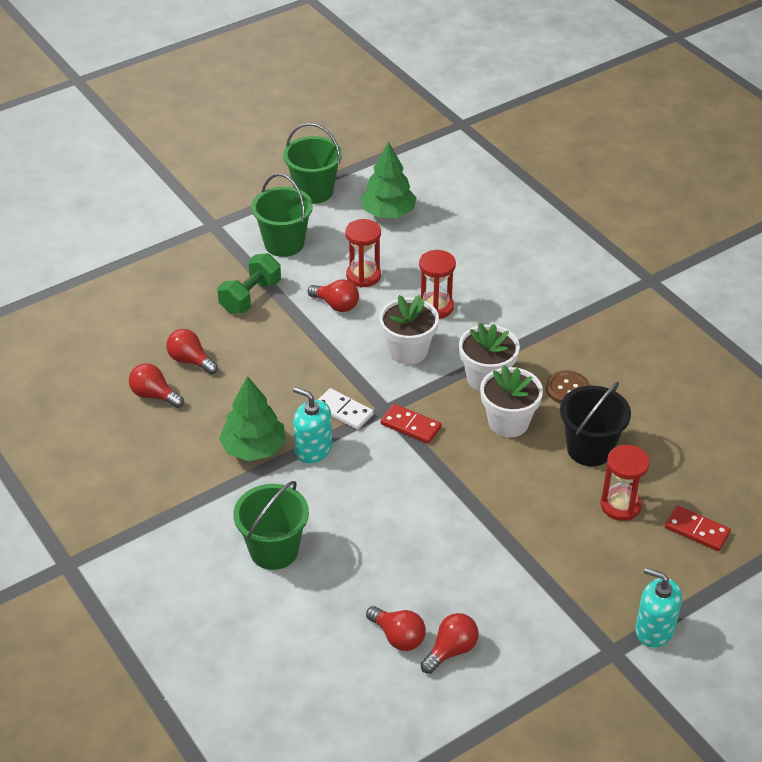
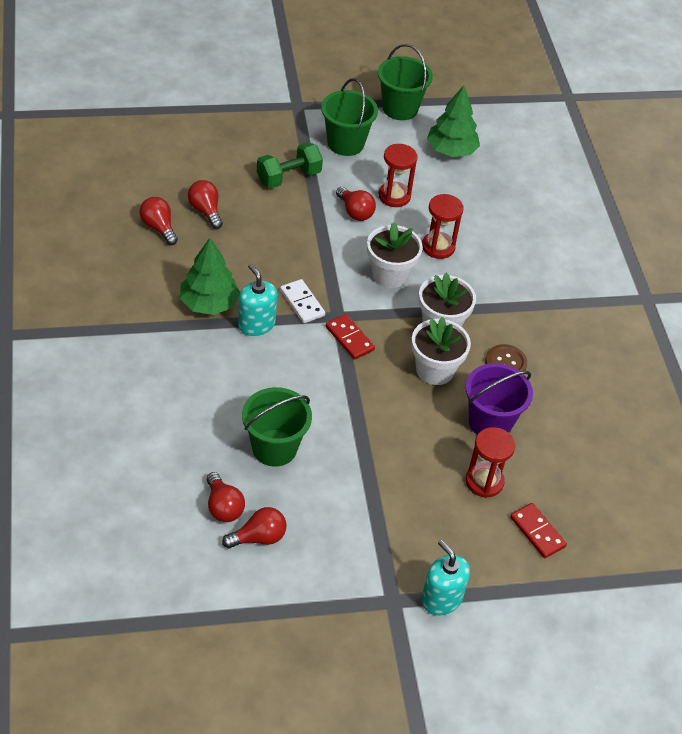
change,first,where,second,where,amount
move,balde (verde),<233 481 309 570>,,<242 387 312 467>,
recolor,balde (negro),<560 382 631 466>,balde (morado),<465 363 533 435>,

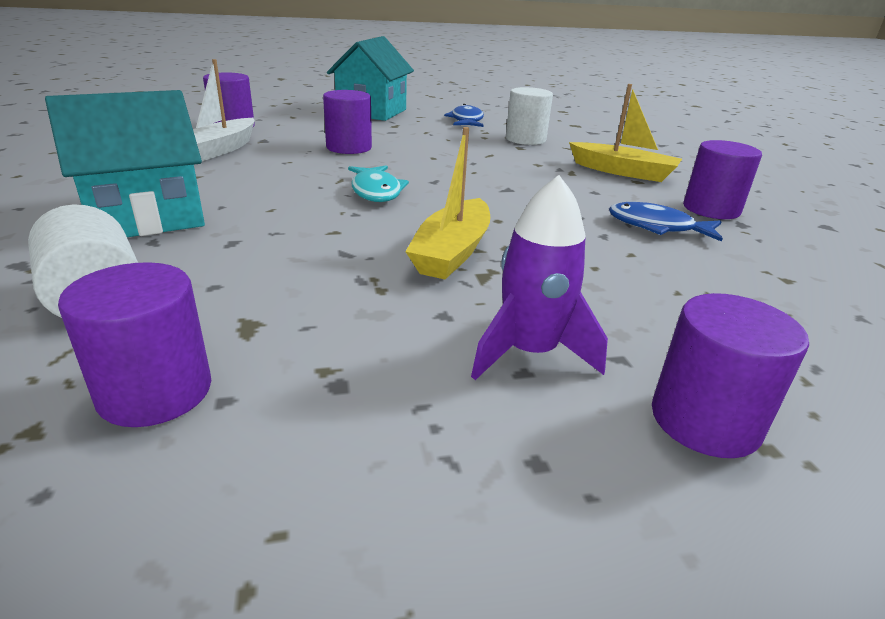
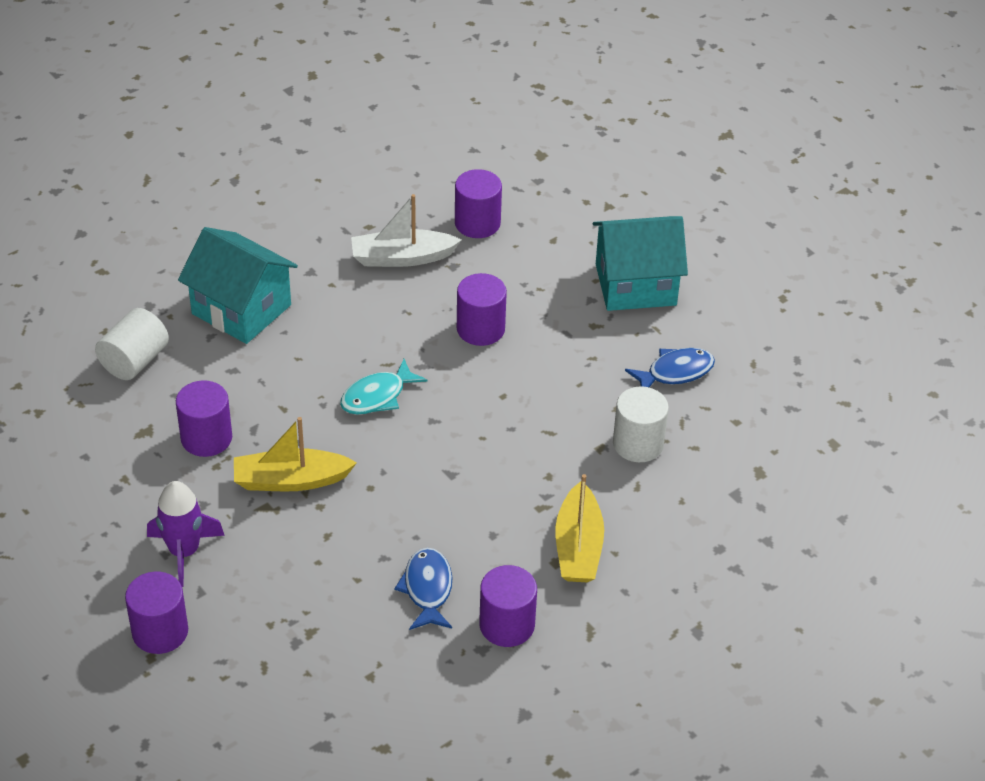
change,first,where,second,where,amount
move,cilindro (morado),<58 262 211 427>,,<176 380 232 457>,

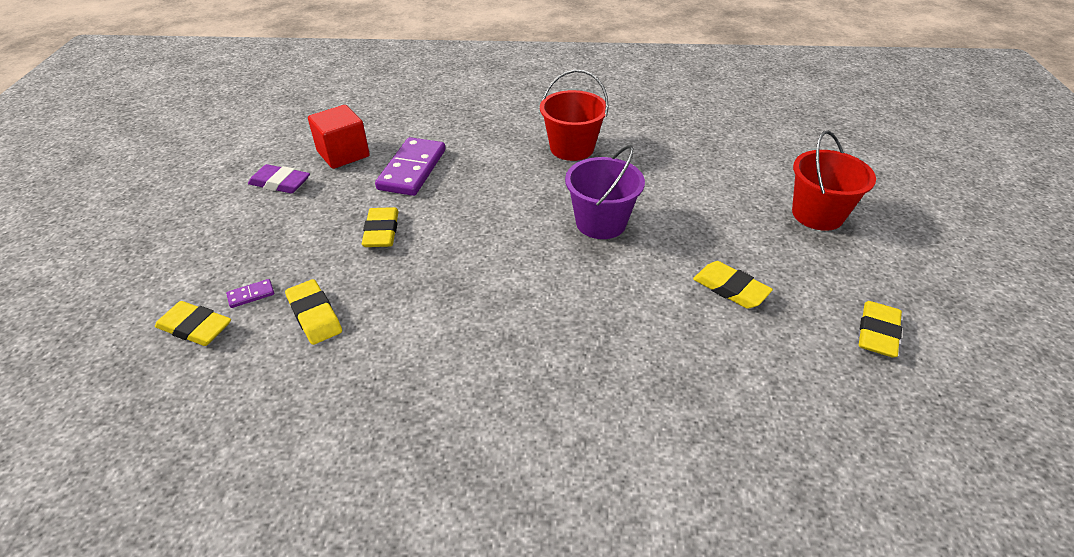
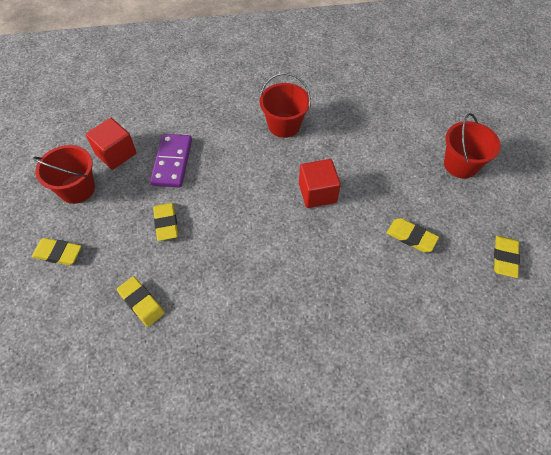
change,first,where,second,where,amount
move,goma de borrar (amarillo),<155 301 231 346>,,<32 238 81 265>,
delete,ficha de dominó (morado),<226 279 274 308>,,,
replace,goma de borrar (morado),<248 164 310 193>,balde (rojo),<33 145 95 204>,
replace,balde (morado),<565 145 645 239>,cubo (rojo),<299 159 341 208>,

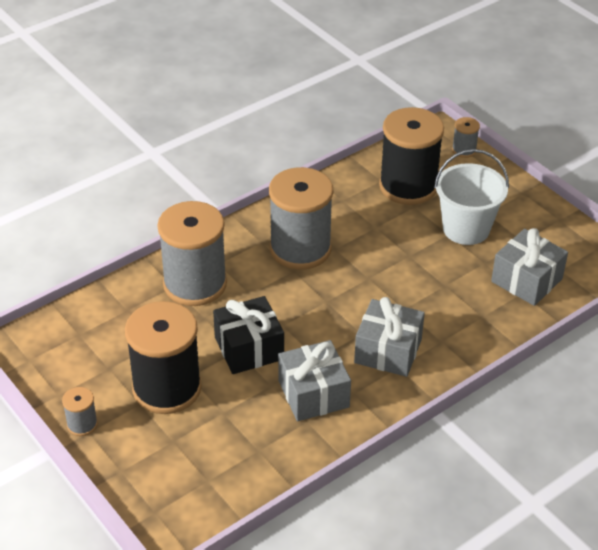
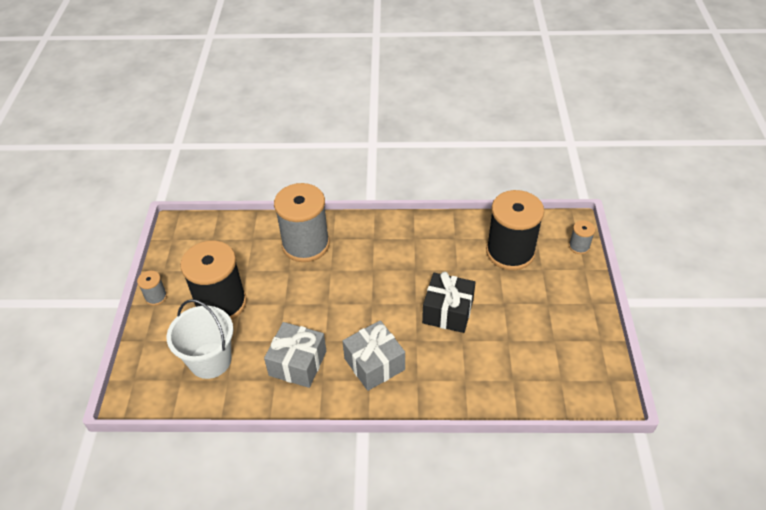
change,first,where,second,where,amount
move,regalo (negro),<213 296 284 374>,,<422 272 476 333>,
delete,carrete (gris),<269 167 333 270>,,,
move,balde (blanco),<434 149 509 245>,,<167 299 233 379>,
delete,regalo (gris),<491 228 568 306>,,,

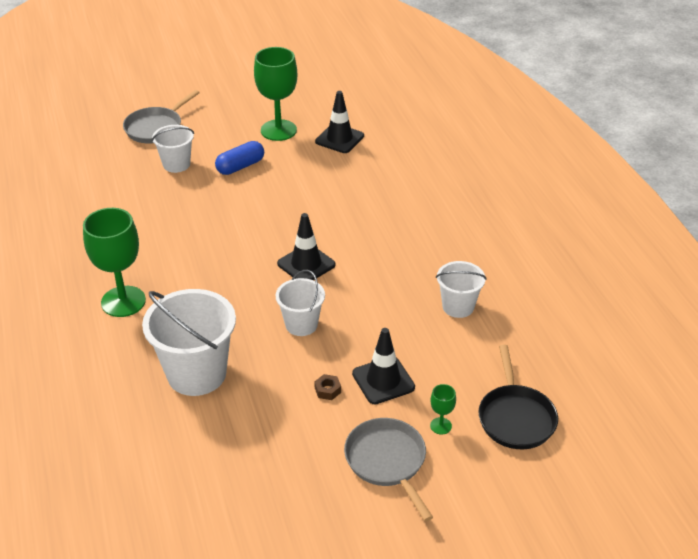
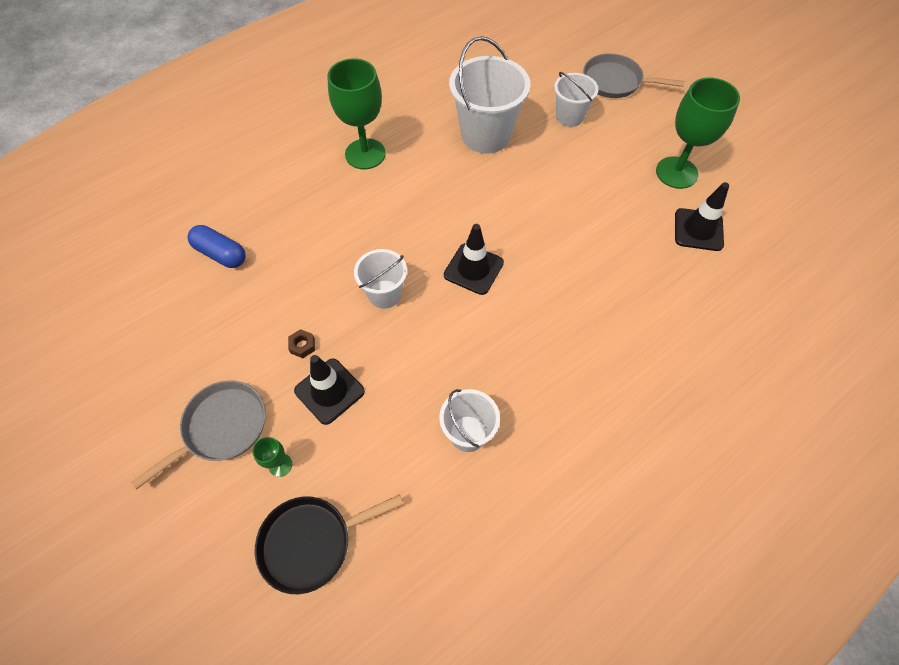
change,first,where,second,where,amount
move,balde (blanco),<142 289 236 396>,,<449 36 531 154>,
move,cápsula (azul),<215 141 264 175>,,<188 225 246 268>,

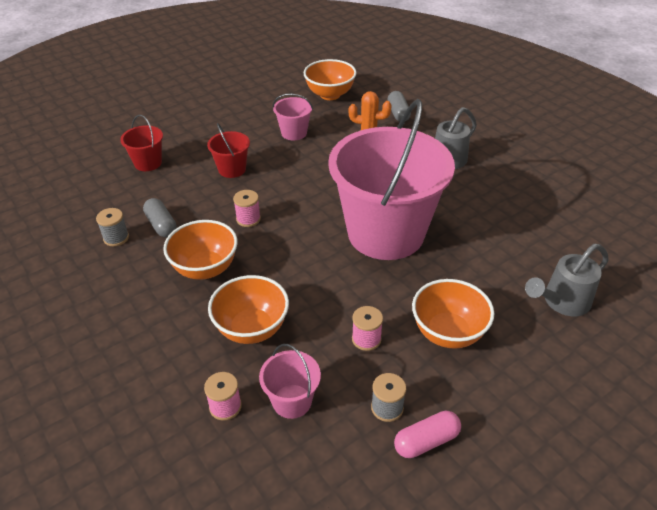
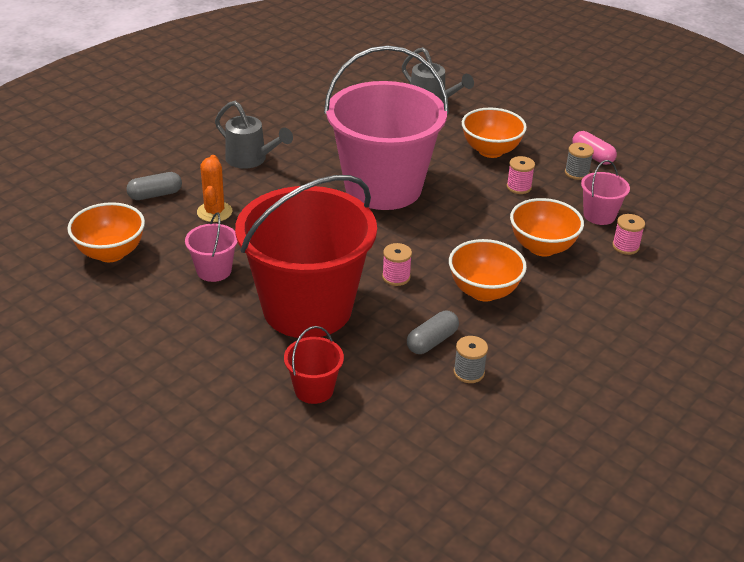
change,first,where,second,where,amount
resize,balde (rojo),<207 123 250 178>,,<235 175 377 338>,x2.48

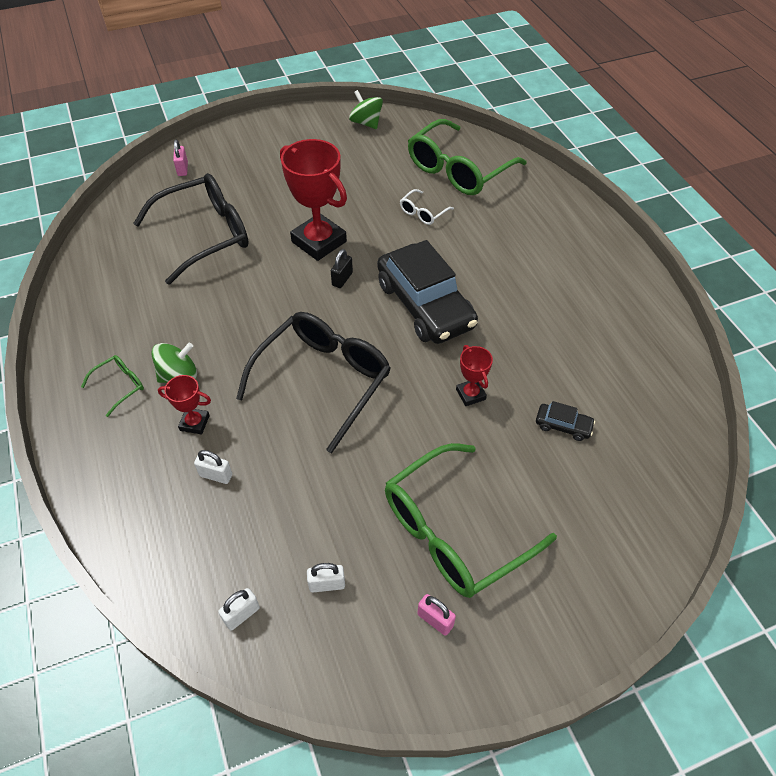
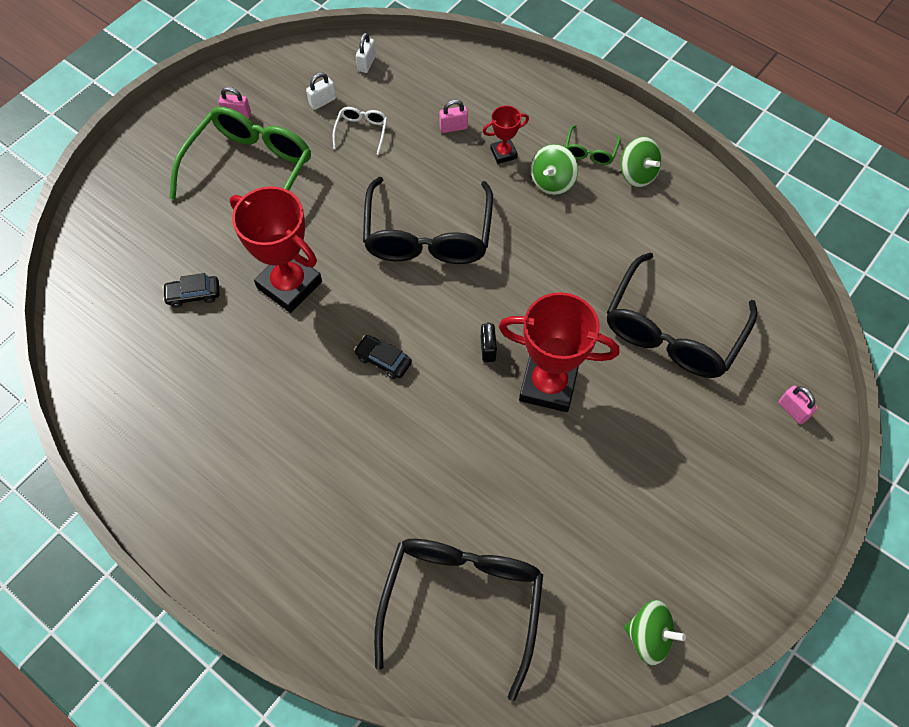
change,first,where,second,where,amount
recolor,candado (blanco),<194 450 232 484>,candado (rosa),<439 100 468 133>,
resize,coche (negro),<377 240 478 344>,,<354 335 412 379>,x0.41
move,gafas (blanco),<400 189 454 225>,,<333 107 387 155>,
recolor,gafas (verde),<408 119 527 195>,gafas (negro),<374 539 543 701>,
resize,trofeo (rojo),<456 345 493 406>,,<230 186 322 313>,x2.05
insert,,,peonza (verde),<621 137 662 187>,

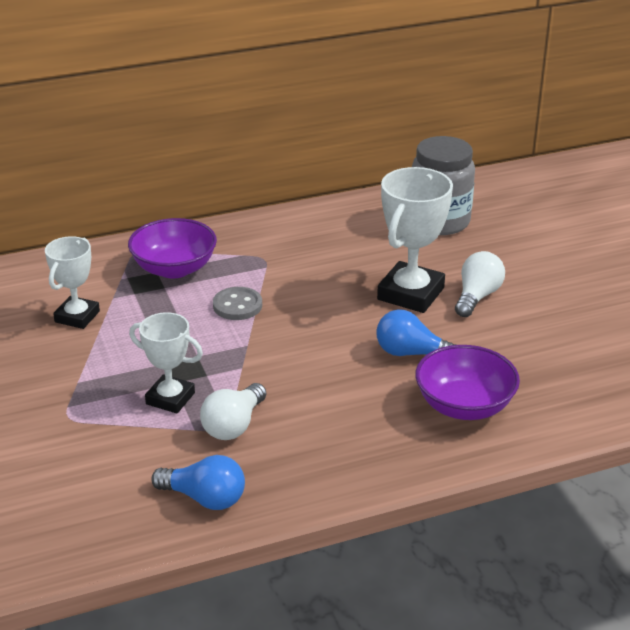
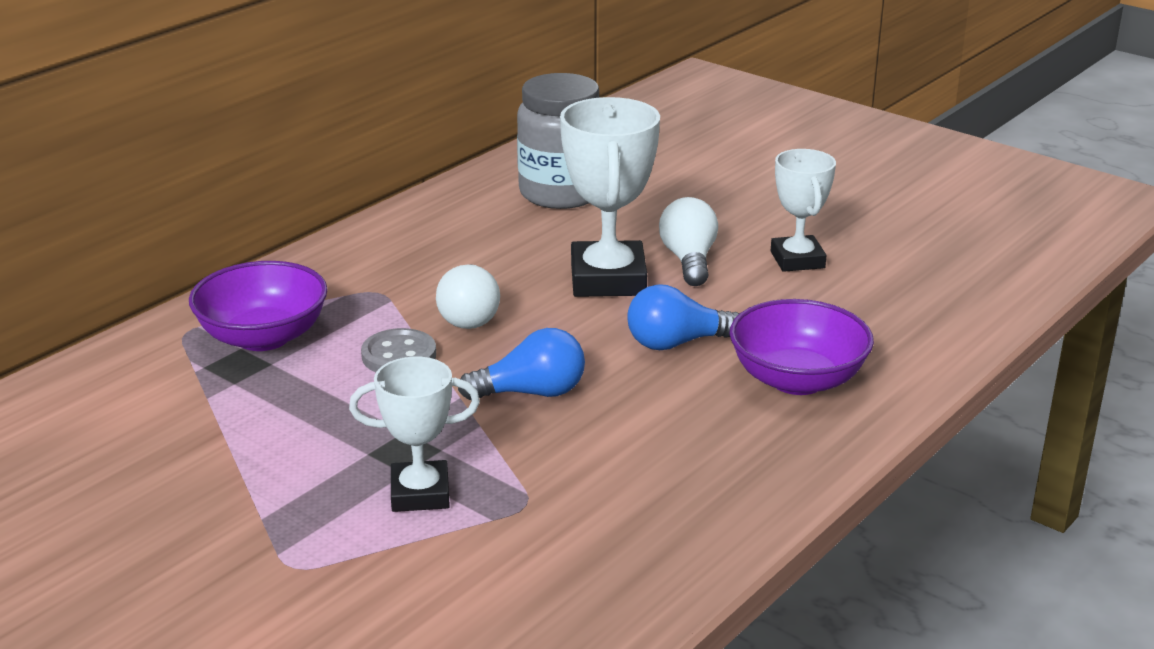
change,first,where,second,where,amount
move,trofeo (blanco),<45 236 100 329>,,<771 149 836 272>,
move,bombilla (azul),<151 455 245 510>,,<458 328 585 400>,
move,bombilla (blanco),<200 383 266 440>,,<436 264 500 329>,

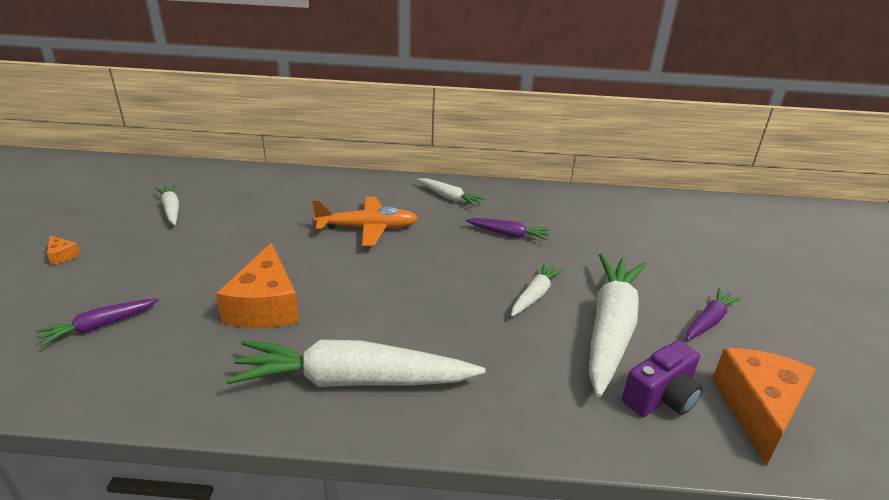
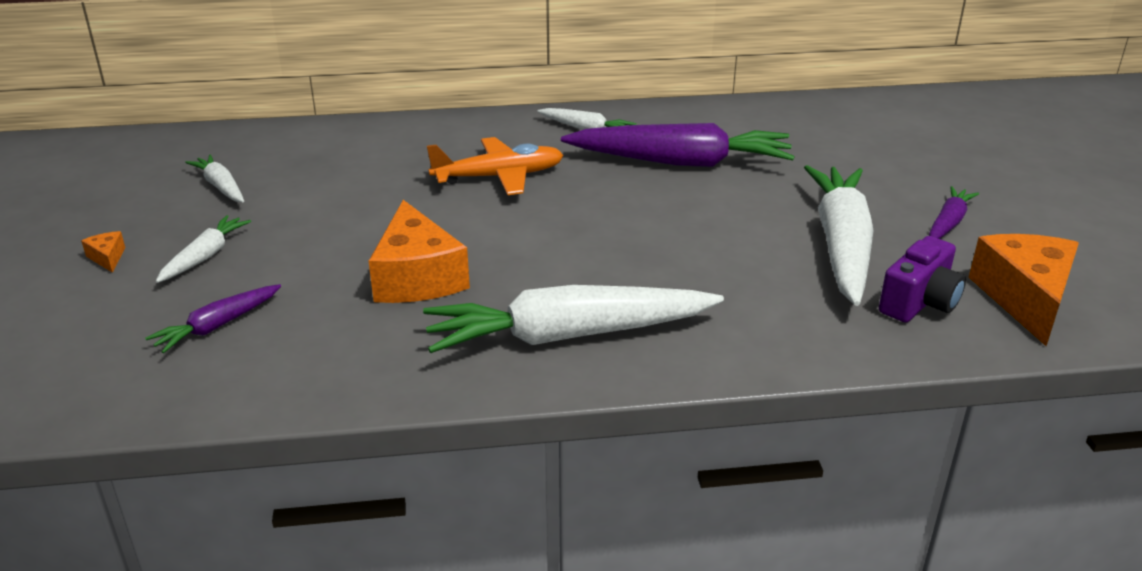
change,first,where,second,where,amount
rotate,queso (naranja),<47 236 81 265>,,<81 231 125 273>,150 degrees counterclockwise
resize,zanahoria (morado),<466 218 551 241>,,<561 123 795 167>,x2.07
move,zanahoria (blanco),<511 262 565 317>,,<156 215 251 283>,

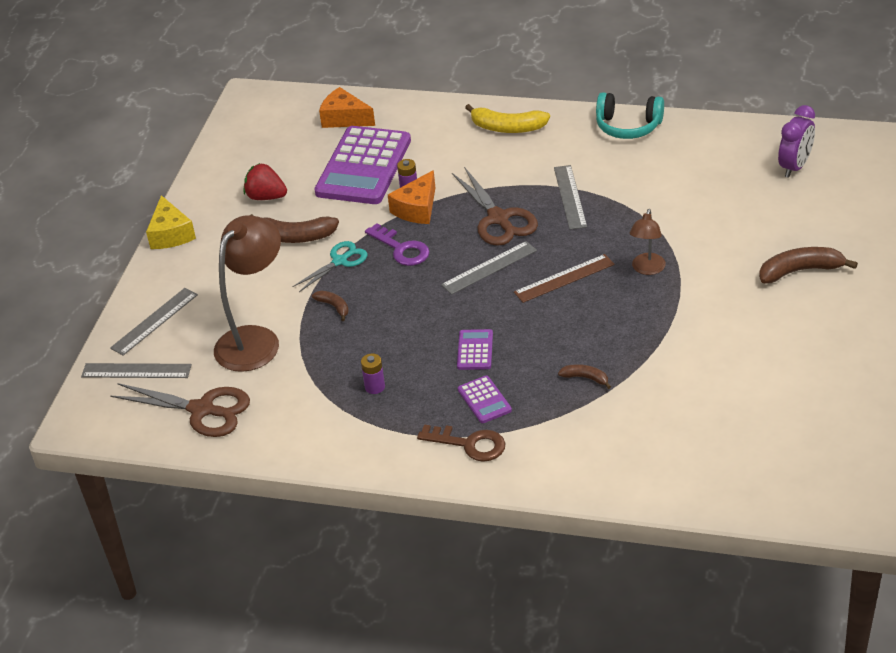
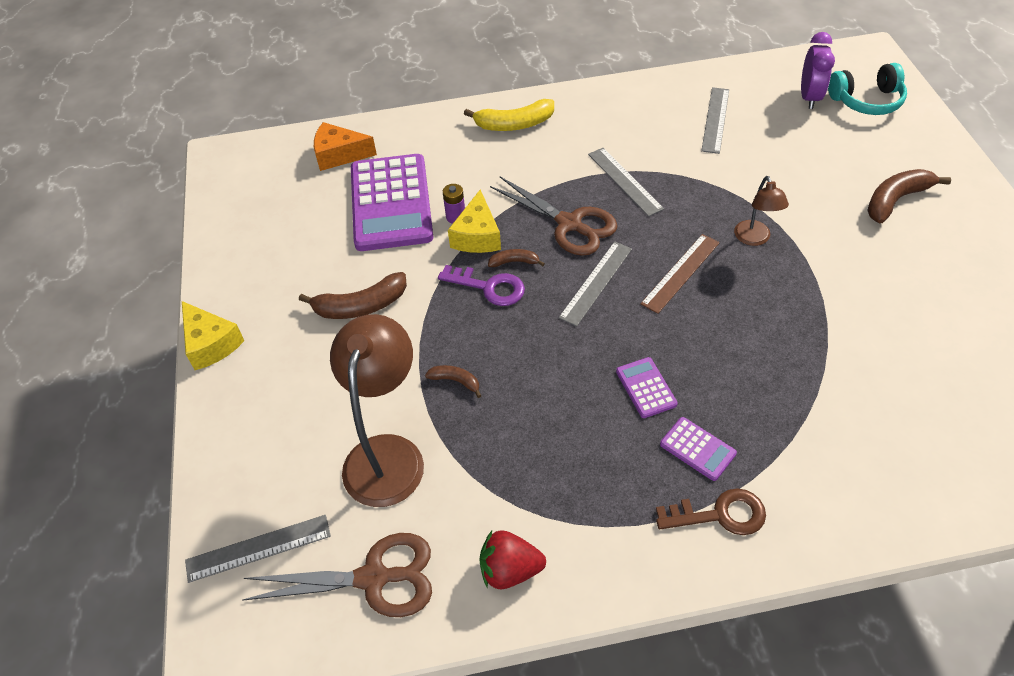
change,first,where,second,where,amount
move,regla (gris),<110 288 198 356>,,<701 87 729 154>,
move,fresa (rojo),<244 163 287 200>,,<479 530 546 589>,
delete,tijeras (turquesa),<292 241 368 292>,,,
delete,pila (morado),<361 353 385 394>,,,
recolor,queso (naranja),<388 170 436 224>,queso (amarillo),<448 189 501 253>,
move,plátano (marrón),<558 364 611 389>,,<488 249 545 267>,
move,auriculares (turquesa),<596 92 664 139>,,<828 63 907 115>,

